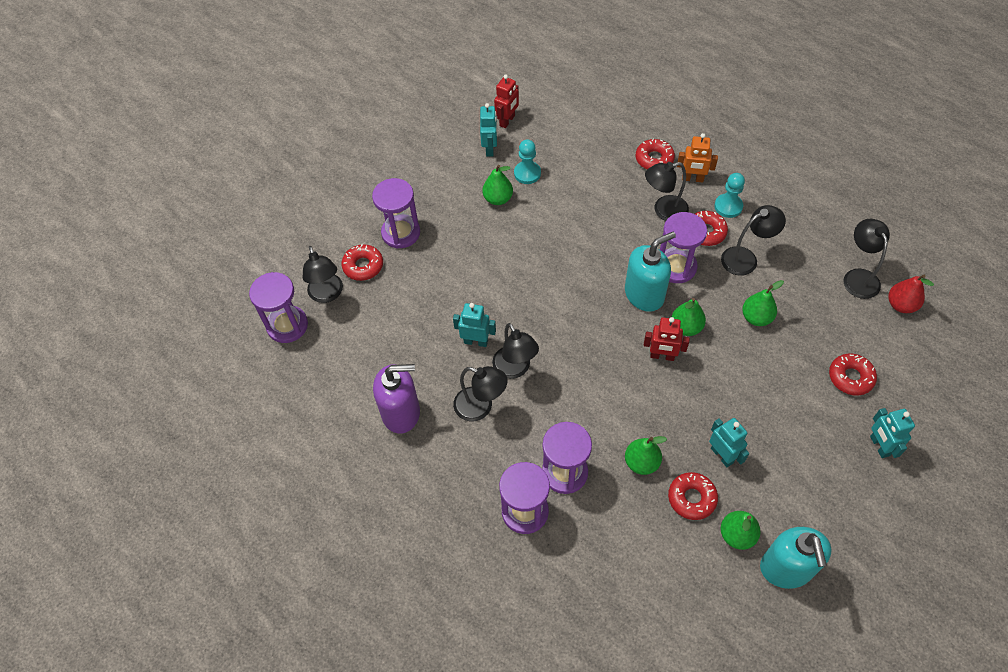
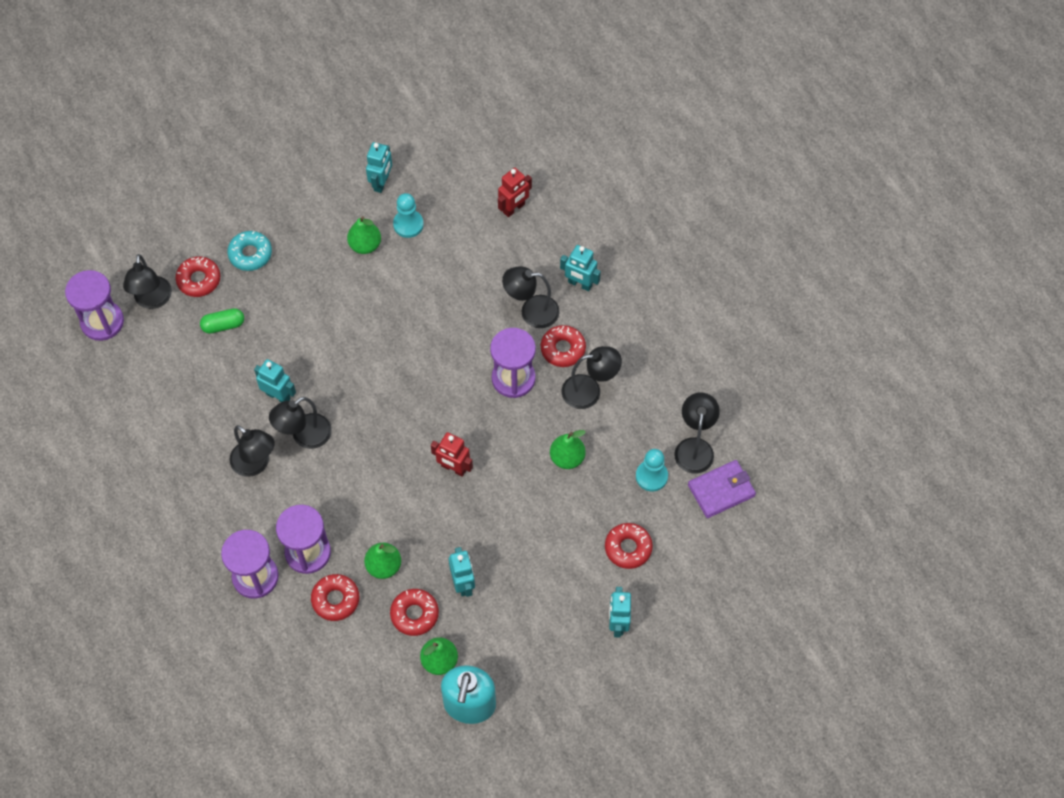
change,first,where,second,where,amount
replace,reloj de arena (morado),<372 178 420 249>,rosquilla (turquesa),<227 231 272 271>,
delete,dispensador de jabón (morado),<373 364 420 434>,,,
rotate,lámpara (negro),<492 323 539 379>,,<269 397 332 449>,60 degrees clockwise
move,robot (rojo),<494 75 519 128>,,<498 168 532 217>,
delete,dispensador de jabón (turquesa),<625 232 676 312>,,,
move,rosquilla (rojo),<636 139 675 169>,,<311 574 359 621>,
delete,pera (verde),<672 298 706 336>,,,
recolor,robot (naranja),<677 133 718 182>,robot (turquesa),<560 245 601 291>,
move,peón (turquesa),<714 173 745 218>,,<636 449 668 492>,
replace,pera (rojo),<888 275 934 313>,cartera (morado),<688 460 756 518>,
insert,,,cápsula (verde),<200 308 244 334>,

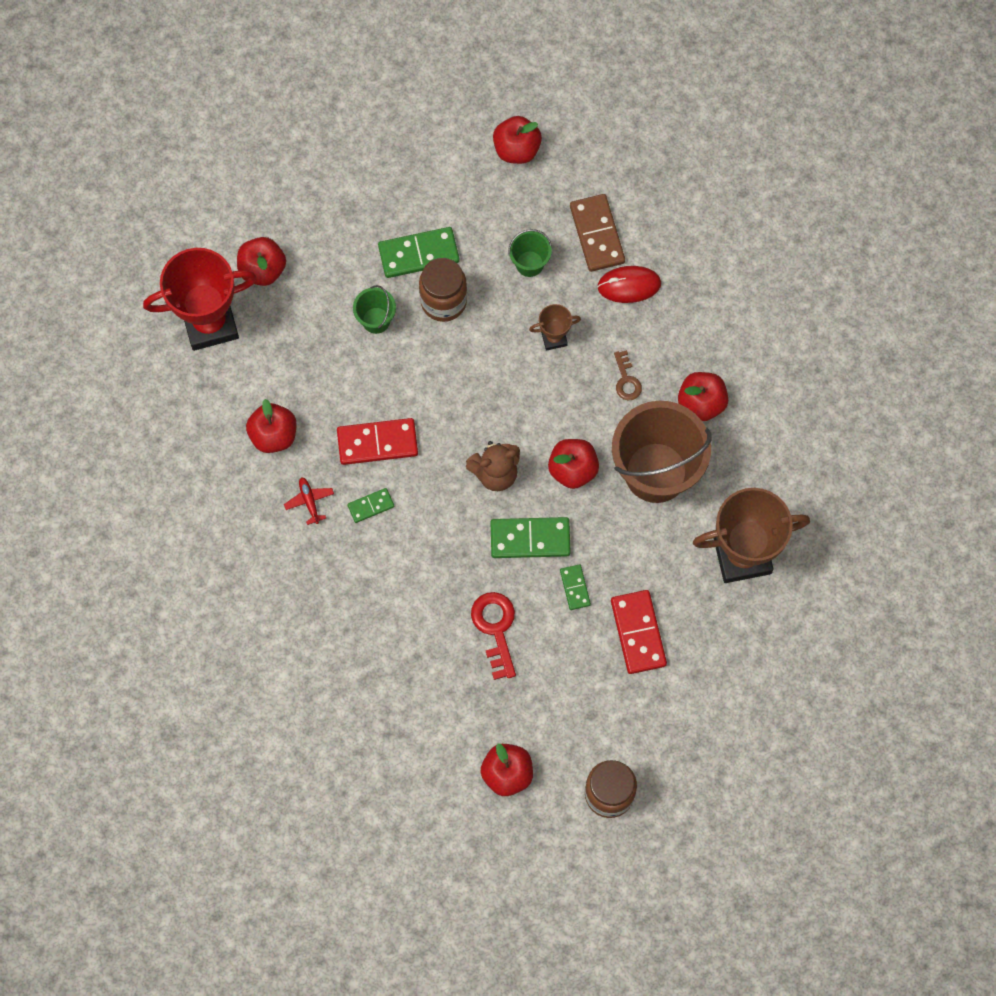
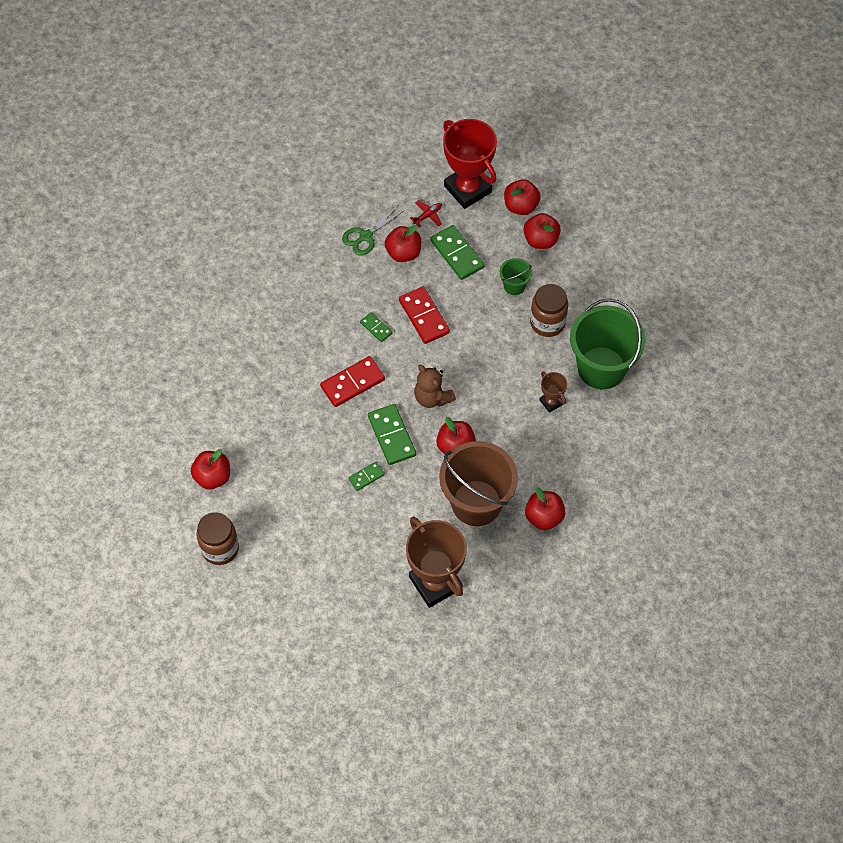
change,first,where,second,where,amount
move,avión (rojo),<284 477 334 525>,,<410 200 442 227>,
move,ficha de dominó (verde),<378 227 460 278>,,<430 225 484 280>,
delete,llave (rojo),<471 592 516 680>,,,
move,manzana (rojo),<493 116 542 164>,,<524 213 561 249>,
resize,balde (verde),<508 229 552 277>,,<570 298 645 389>,x2.22
delete,ficha de dominó (marrón),<570 194 625 272>,,,
delete,ratón (rojo),<597 266 661 303>,,,
move,ficha de dominó (rojo),<611 590 667 674>,,<320 356 385 407>,
delete,llave (marrón),<614 350 642 401>,,,
insert,,,tijeras (verde),<342 206 405 256>,

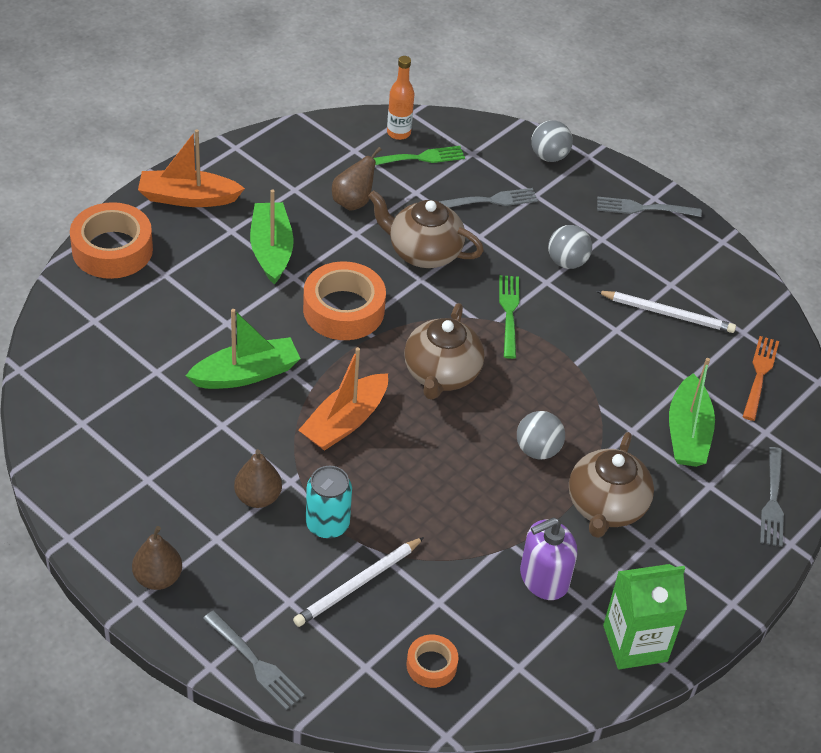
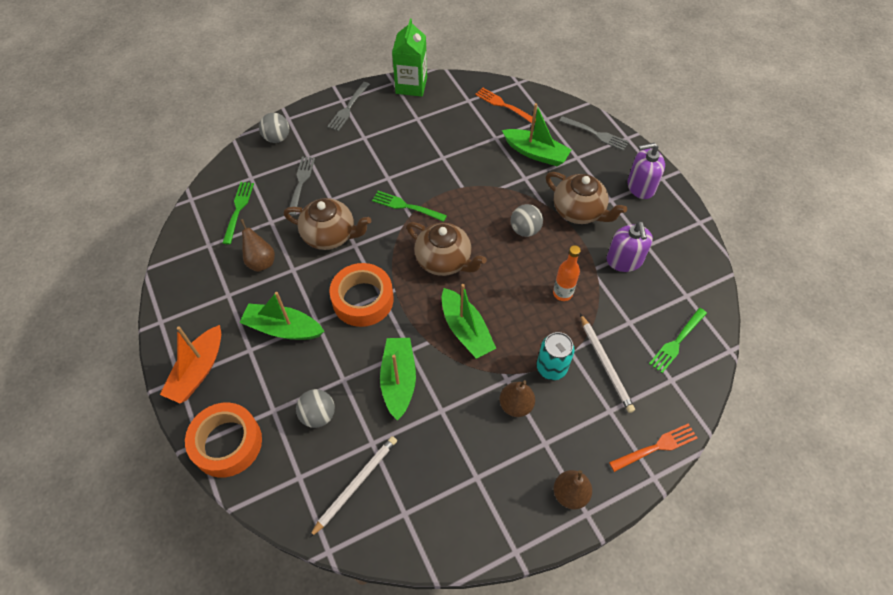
change,first,where,second,where,amount
recolor,tenedor (gris),<203 611 305 710>,tenedor (naranja),<609 423 698 472>,
recolor,barco (naranja),<298 347 388 451>,barco (verde),<442 284 496 359>,
rotate,tetera (marrón),<368 191 484 268>,,<284 198 371 250>,120 degrees counterclockwise
move,botella (naranja),<387 56 414 140>,,<553 245 581 301>,
replace,cinta adhesiva (naranja),<406 635 459 688>,tenedor (verde),<649 308 707 373>,
move,pelota (gris),<548 225 592 269>,,<296 389 335 428>,
move,lápiz (blanco),<596 291 736 333>,,<309 436 397 538>,
move,cartón de leche (verde),<603 564 687 669>,,<392 19 427 97>,
insert,,,dispensador de jabón (morado),<628 143 665 199>,

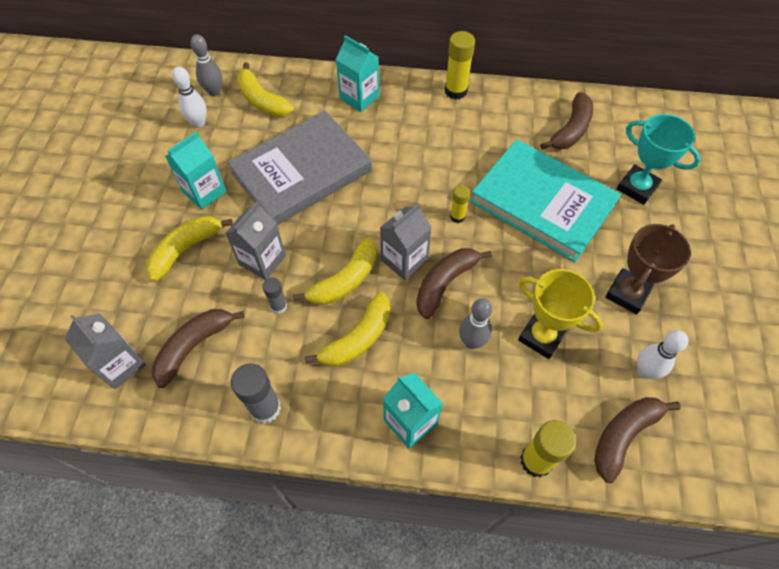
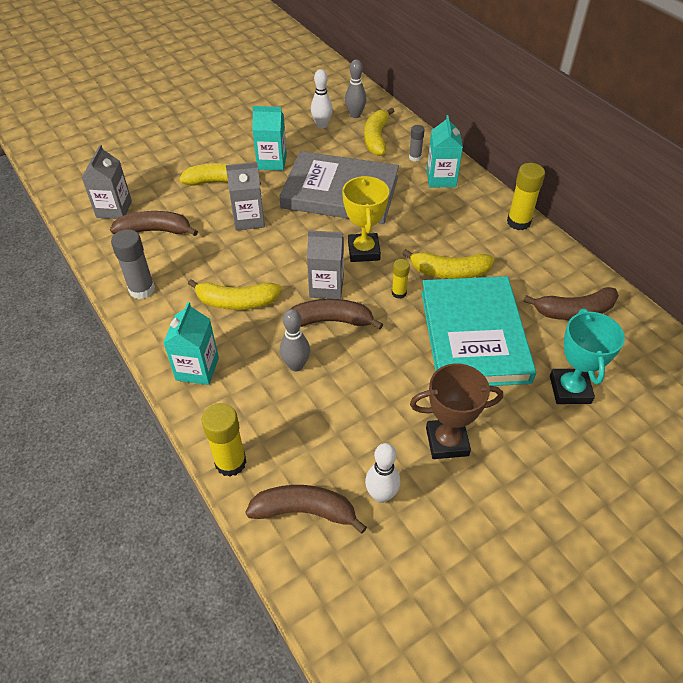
change,first,where,second,where,amount
move,barra de pegamento (gris),<262 278 287 314>,,<409 125 425 162>,
move,plátano (amarillo),<293 238 376 305>,,<402 249 494 279>,
move,trofeo (amarillo),<518 269 603 359>,,<342 176 389 262>,

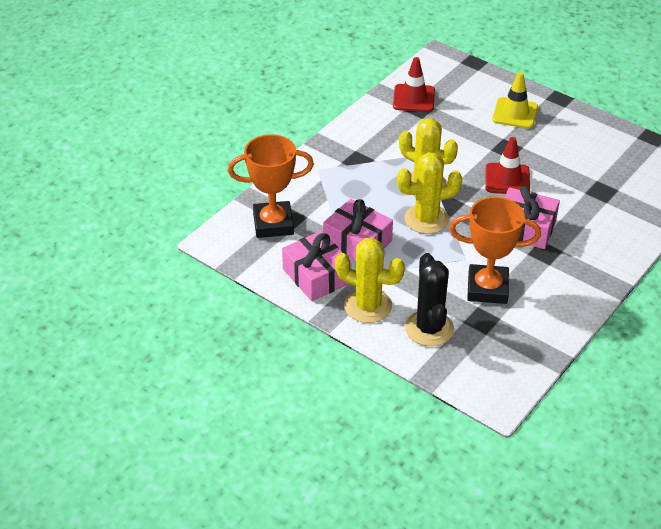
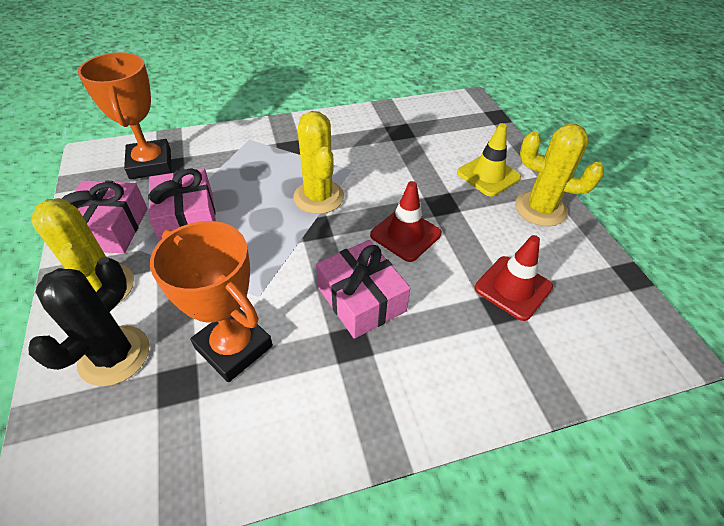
change,first,where,second,where,amount
rotate,trofeo (naranja),<228 134 314 238>,,<78 52 172 179>,45 degrees clockwise
move,cono de tráfico (rojo),<393 57 435 112>,,<475 235 553 321>,
move,cactus (amarillo),<397 152 462 234>,,<515 124 604 226>,

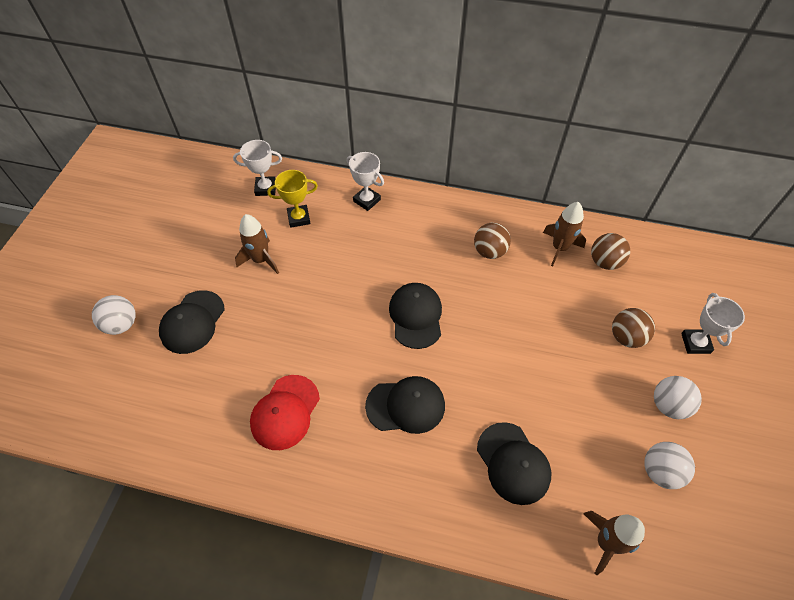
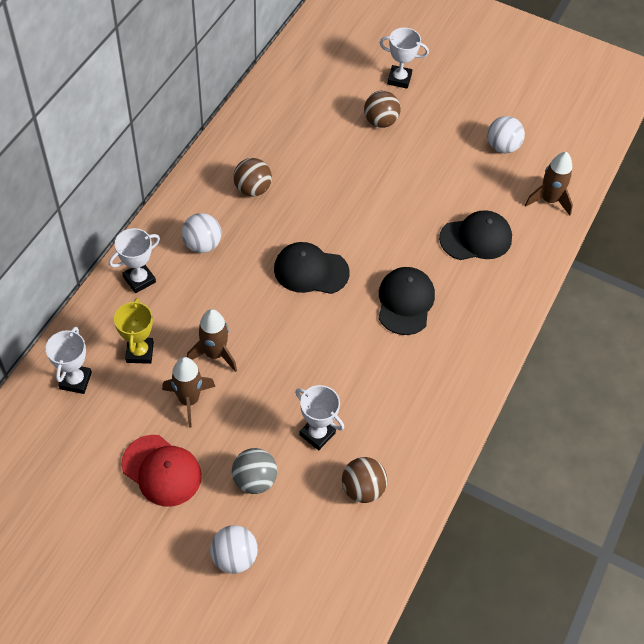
change,first,where,second,where,amount
replace,gorra (negro),<159 290 225 354>,pelota (gris),<232 448 277 494>,
move,gorra (rojo),<250 375 320 450>,,<121 435 202 507>,
move,cohete (marrón),<543 202 586 266>,,<187 309 237 372>,
move,pelota (marrón),<591 233 630 270>,,<342 457 387 503>,
move,pelota (blanco),<654 376 702 419>,,<181 213 221 253>,
insert,,,trofeo (blanco),<295 385 344 450>,

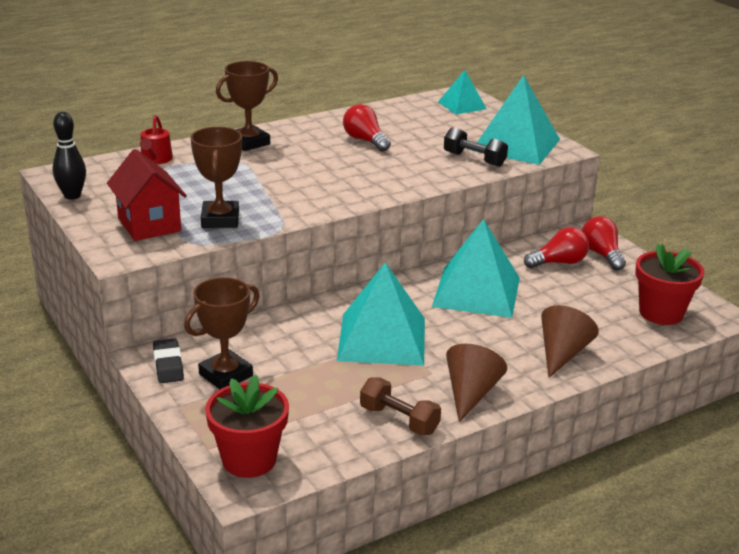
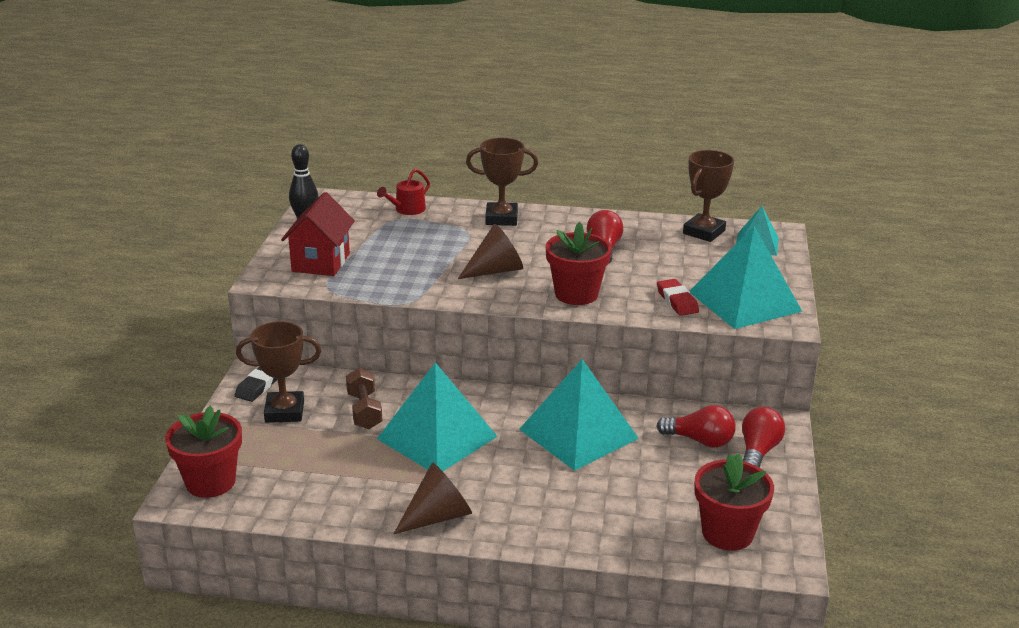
change,first,where,second,where,amount
move,trofeo (marrón),<190 127 242 228>,,<683 150 734 242>,
move,mancuerna (marrón),<360 377 441 435>,,<346 368 382 429>,
replace,mancuerna (negro),<444 127 508 167>,goma de borrar (rojo),<657 279 699 316>,
move,cono (marrón),<541 305 599 378>,,<458 224 523 279>,
insert,,,maceta (rojo),<546 222 612 305>,

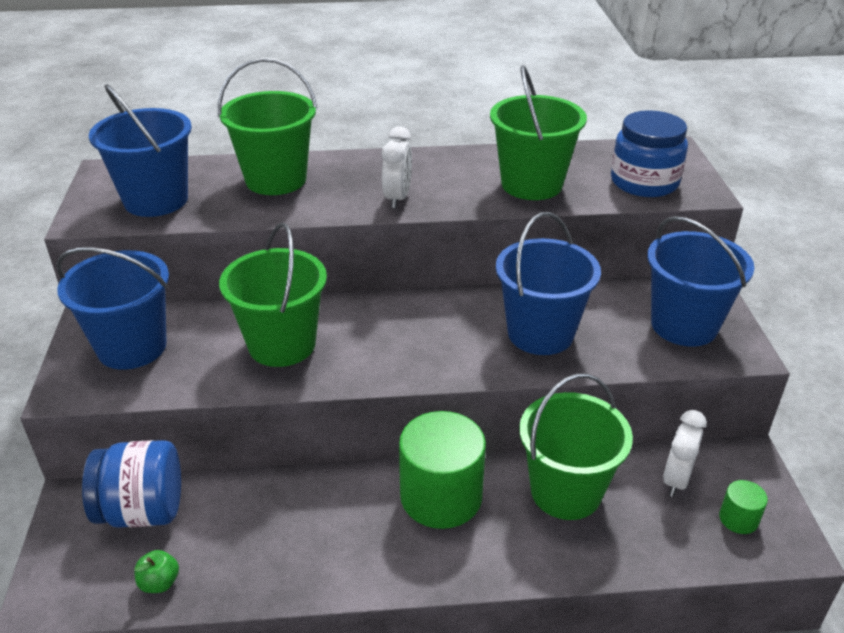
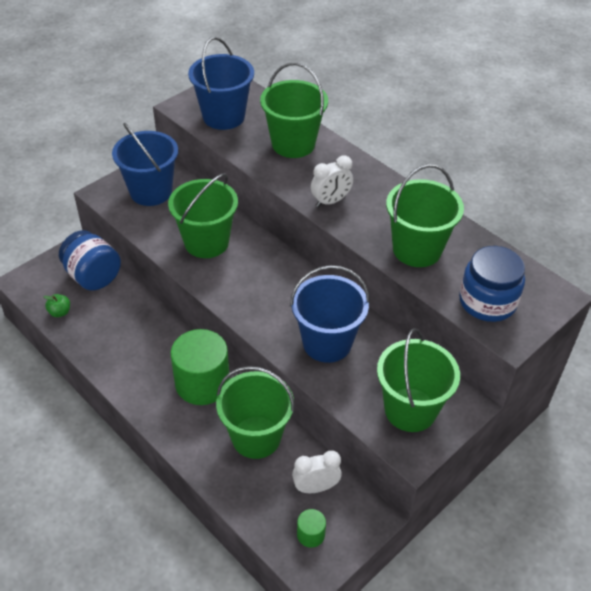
change,first,where,second,where,amount
recolor,balde (azul),<647 216 754 346>,balde (verde),<377 328 460 432>,

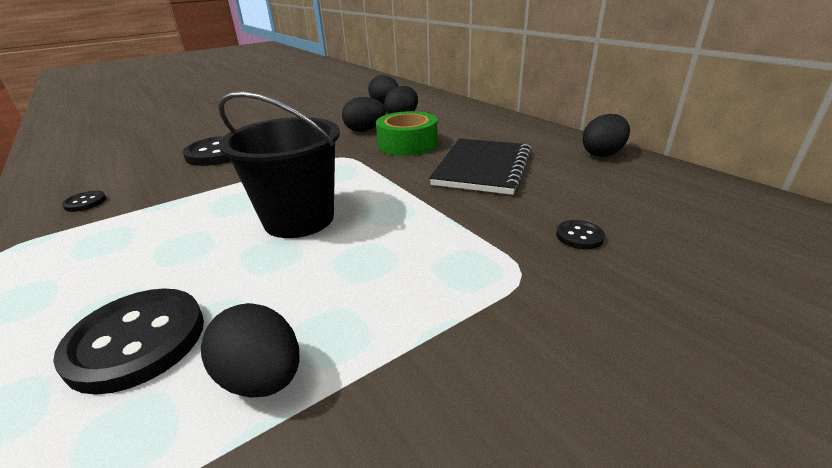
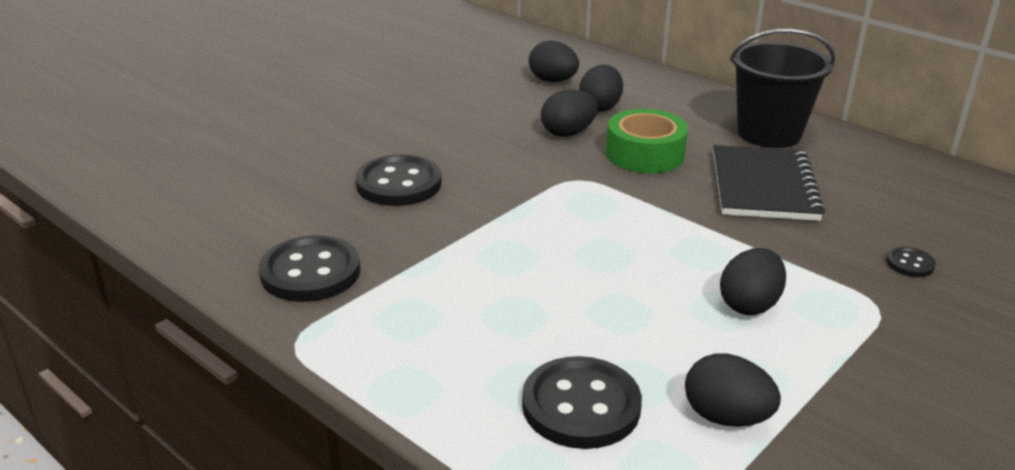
change,first,where,second,where,amount
resize,botón (negro),<62 191 106 212>,,<259 235 361 302>,x2.12
move,balde (negro),<218 91 340 238>,,<730 29 835 148>,
move,huevo (negro),<582 114 630 157>,,<720 248 786 315>,

